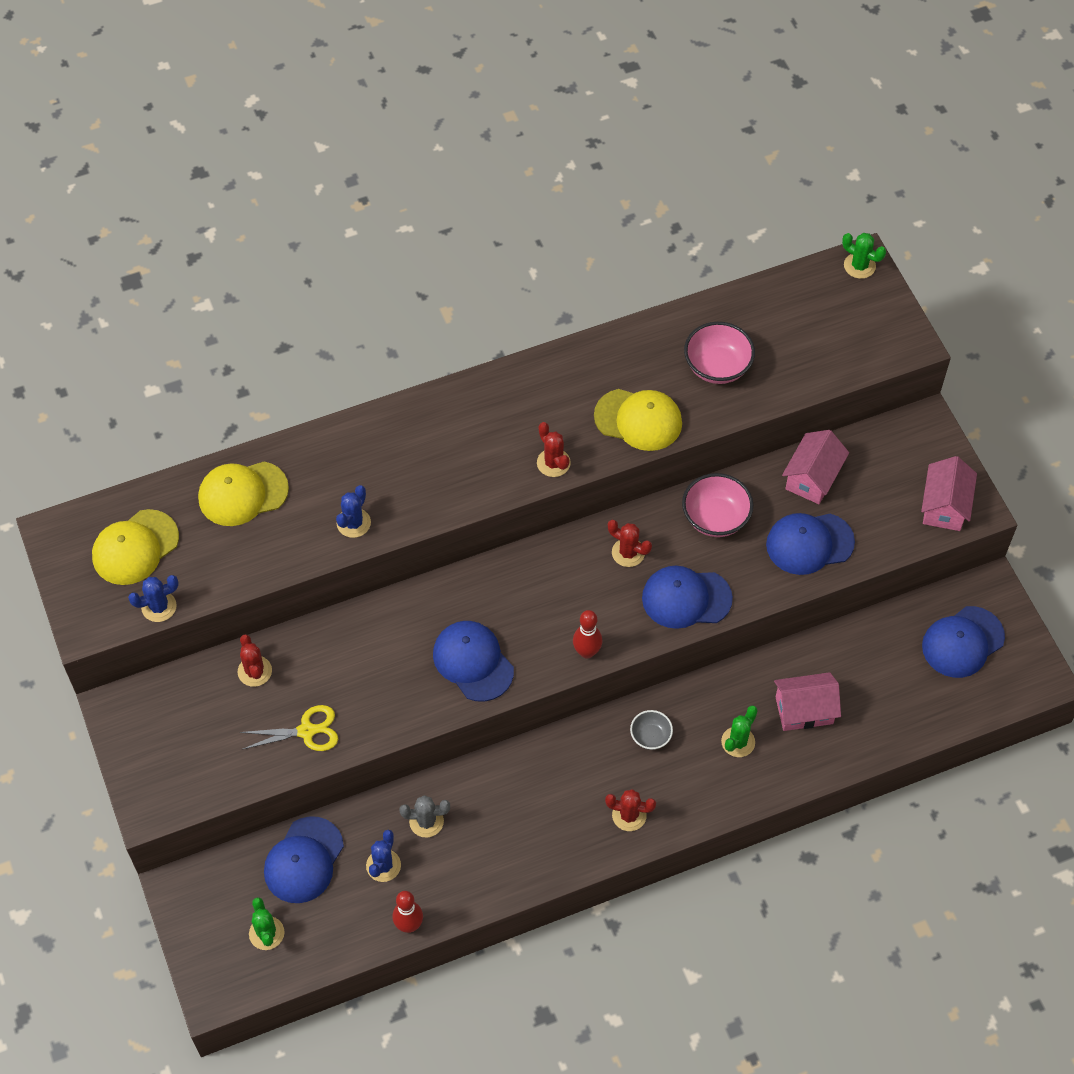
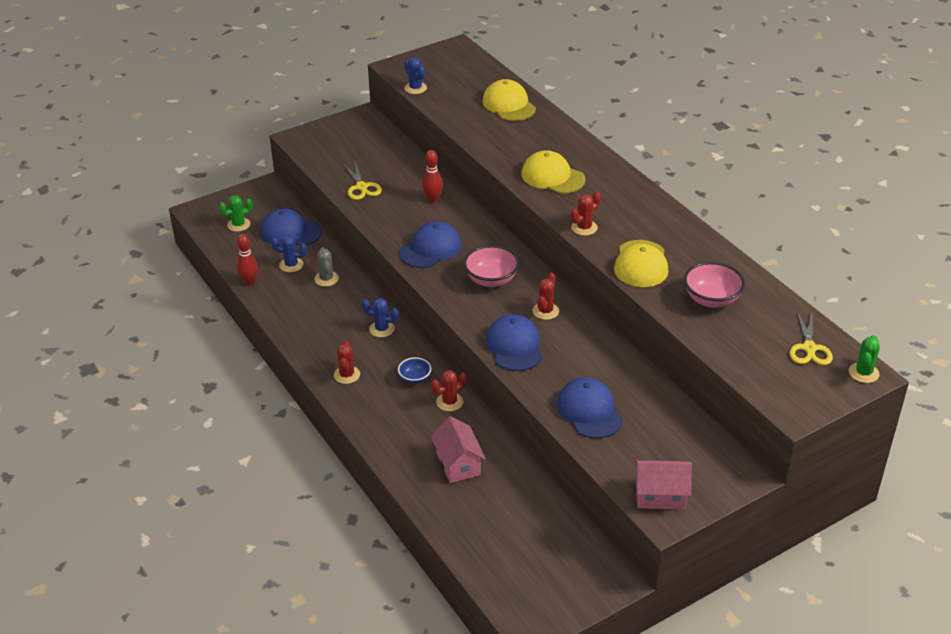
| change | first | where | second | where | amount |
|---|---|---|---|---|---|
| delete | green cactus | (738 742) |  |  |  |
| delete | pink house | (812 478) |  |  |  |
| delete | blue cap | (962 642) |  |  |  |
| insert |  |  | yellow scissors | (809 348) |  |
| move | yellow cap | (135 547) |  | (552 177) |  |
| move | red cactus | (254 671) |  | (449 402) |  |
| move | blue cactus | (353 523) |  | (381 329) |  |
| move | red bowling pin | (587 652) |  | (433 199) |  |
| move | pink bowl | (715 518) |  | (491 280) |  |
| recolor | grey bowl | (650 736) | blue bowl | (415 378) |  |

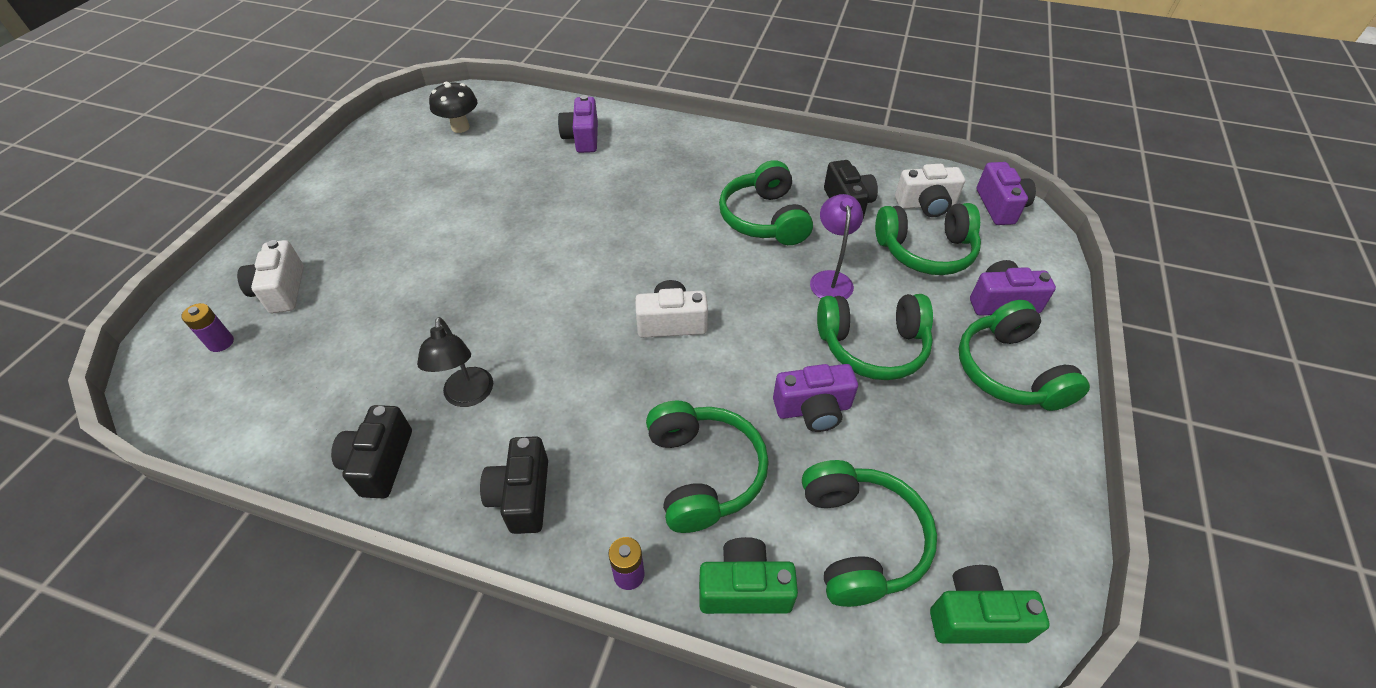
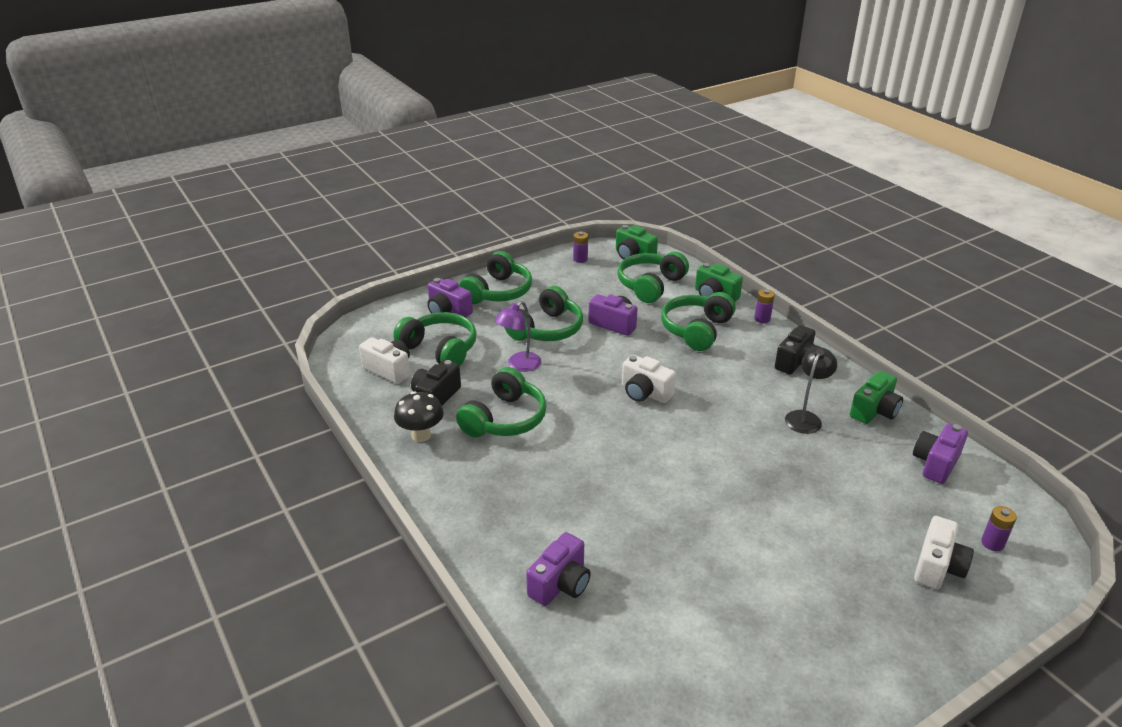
| change | first | where | second | where | amount |
|---|---|---|---|---|---|
| insert |  |  | purple battery | (580 259) |  |
| move | black mushroom | (460 127) |  | (421 435) |  |
| move | purple camera | (1000 206) |  | (935 463) |  |
| recolor | black camera | (380 462) | green camera | (874 411) |  |
| rotate | green headphones | (872 346) |  | (546 329) | 90 degrees clockwise |

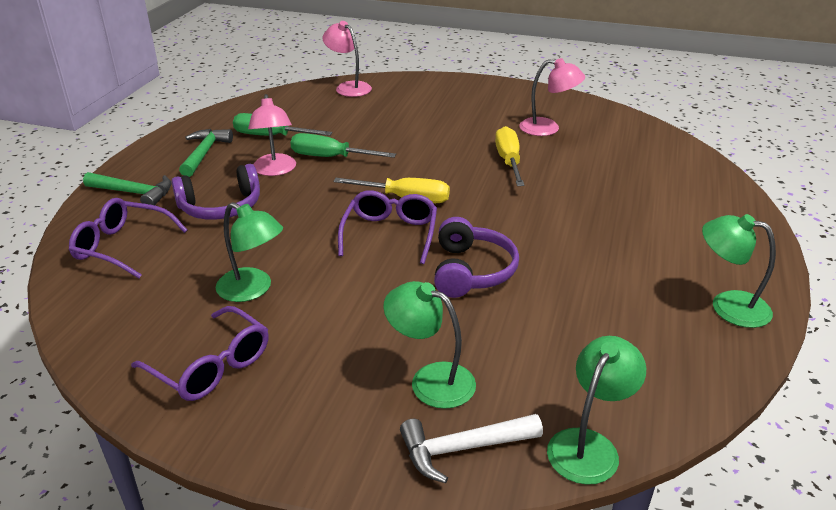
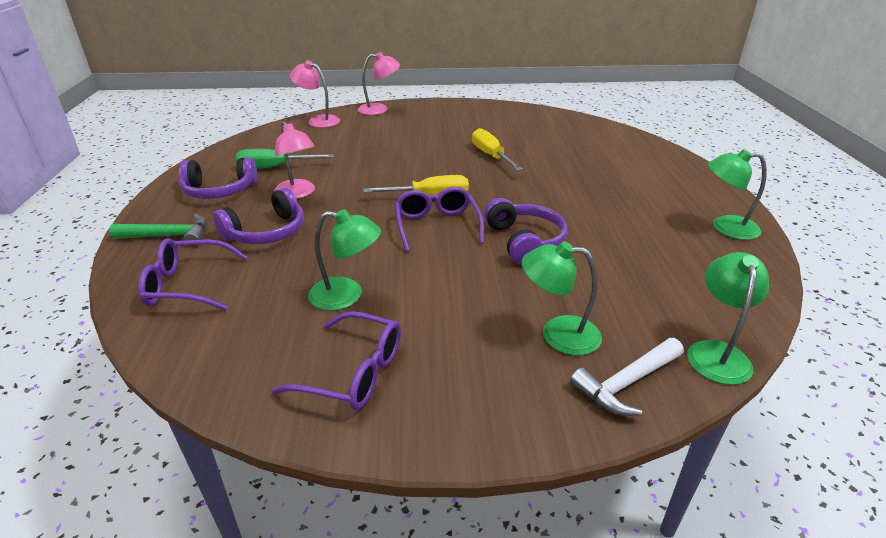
| change | first | where | second | where | amount |
|---|---|---|---|---|---|
| delete | green screwdriver | (330 157) |  |  |  |
| move | pink lamp | (548 128) |  | (379 109) |  |
| replace | green hammer | (204 153) | purple headphones | (219 191) |  |

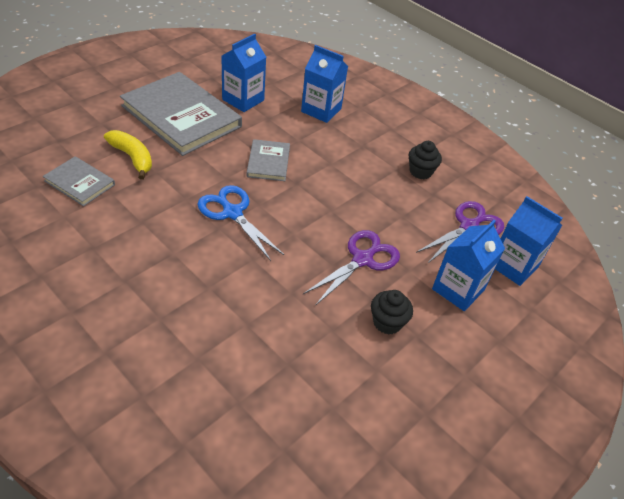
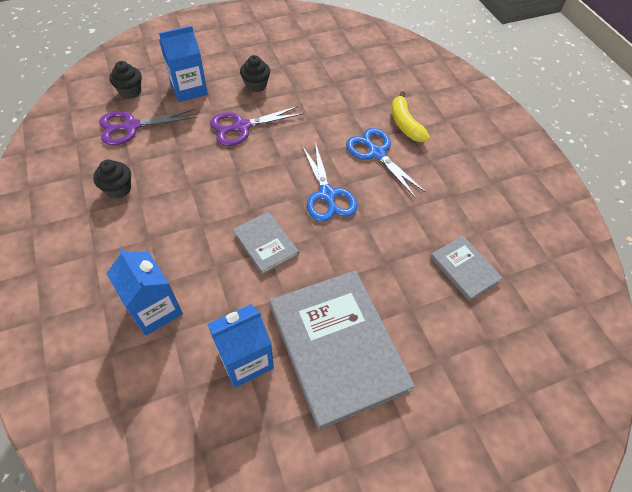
| change | first | where | second | where | amount |
|---|---|---|---|---|---|
| insert |  |  | blue scissors | (376 153) |  |
| move | yellow banana | (132 158) |  | (405 124) |  |
| replace | blue carton | (513 266) | black cupcake | (130 91) |  |
| rotate | grey book | (268 162) |  | (265 244) | 60 degrees counterclockwise |

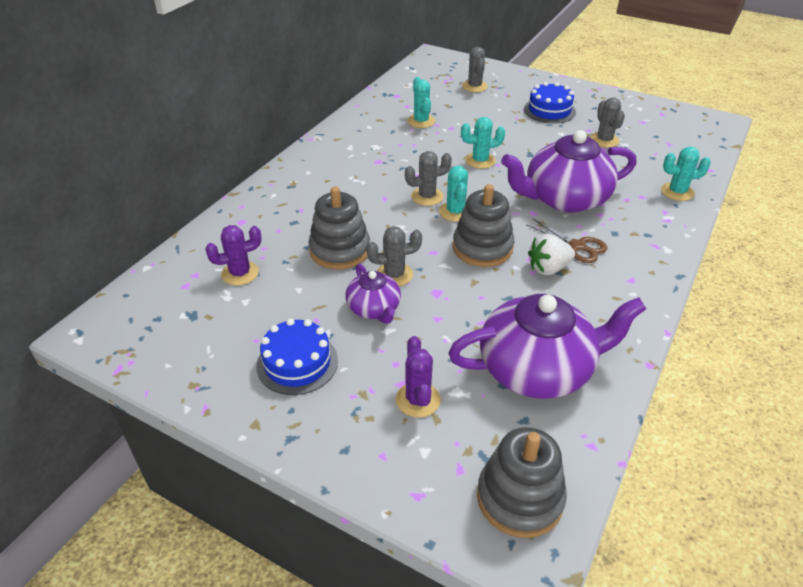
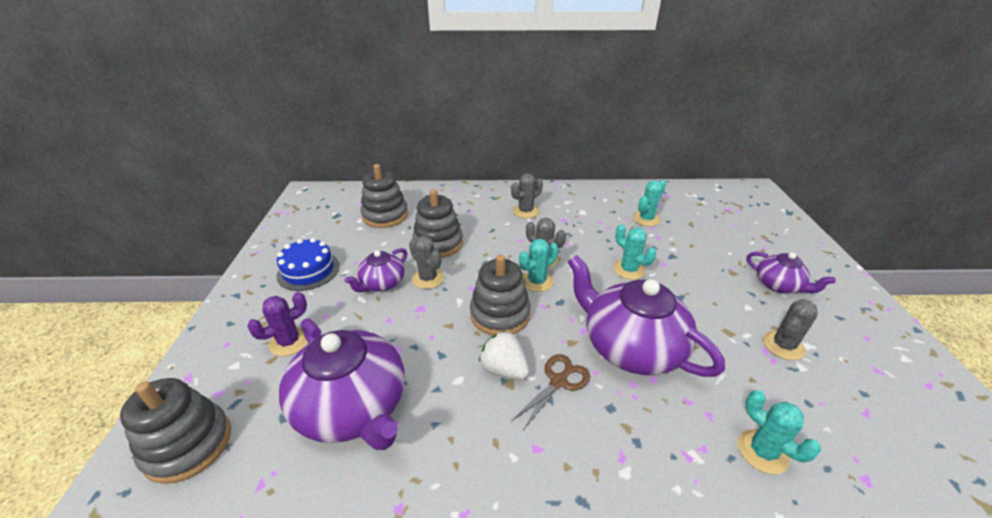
| change | first | where | second | where | amount |
|---|---|---|---|---|---|
| move | grey cactus | (474 86) |  | (525 211) |  |
| replace | purple cactus | (240 273) | grey stacking toy | (385 215) |  |
| replace | blue cake | (549 110) | purple teapot | (779 285) |  |
| rotate | brown scissors | (577 246) |  | (558 381) | 150 degrees counterclockwise |

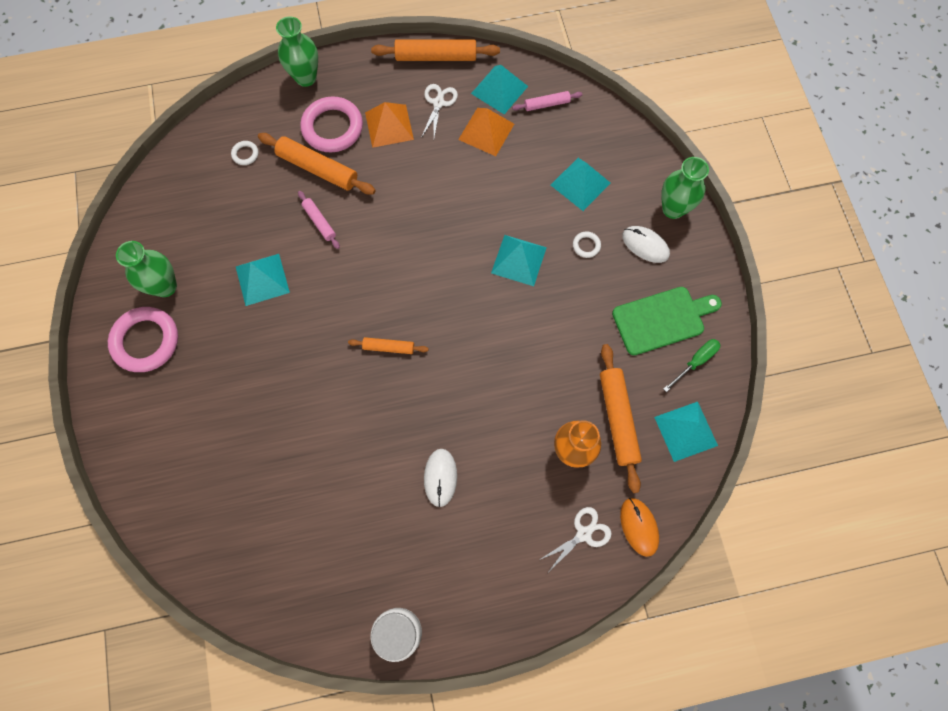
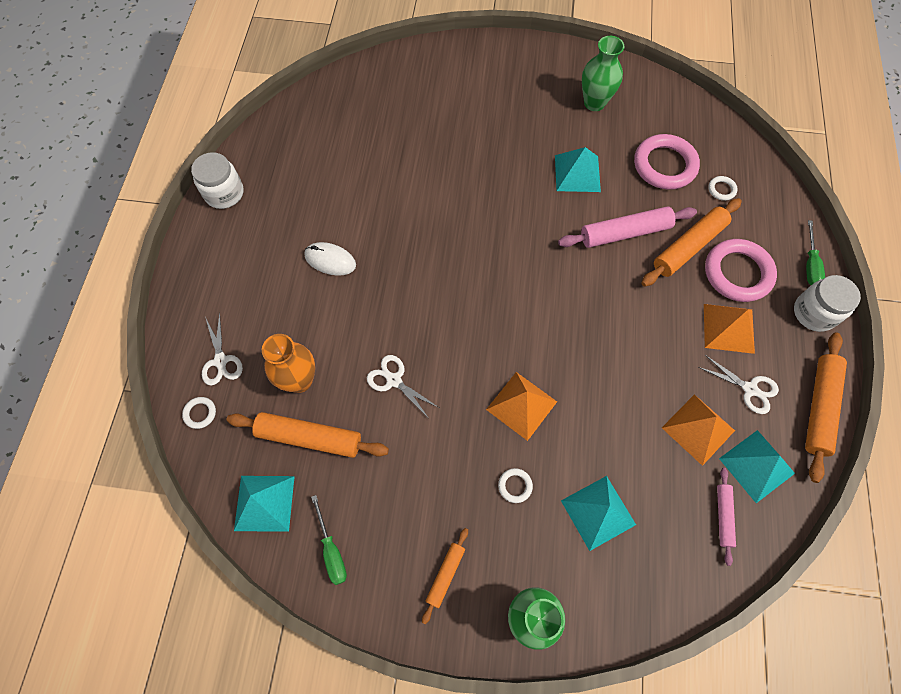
| change | first | where | second | where | amount |
|---|---|---|---|---|---|
| delete | green cutting board | (662 319) |  |  |  |
| delete | white mouse | (645 245) |  |  |  |
| insert |  |  | white scissors | (394 380) |  |
| insert |  |  | white jar | (814 313) |  |
| move | pink ring | (146 341) |  | (664 165) |  |
| move | orange rolling pin | (389 347) |  | (445 575) |  |
| replace | green vase | (306 77) | green screwdriver | (810 264) |  |
| replace | orange mouse | (639 527) | white ring | (200 413) |  |
| recolor | turquoise pyramid | (519 260) | orange pyramid | (521 405) |  |
| resize | pink rolling pin | (319 222) |  | (625 233) | x1.81 |

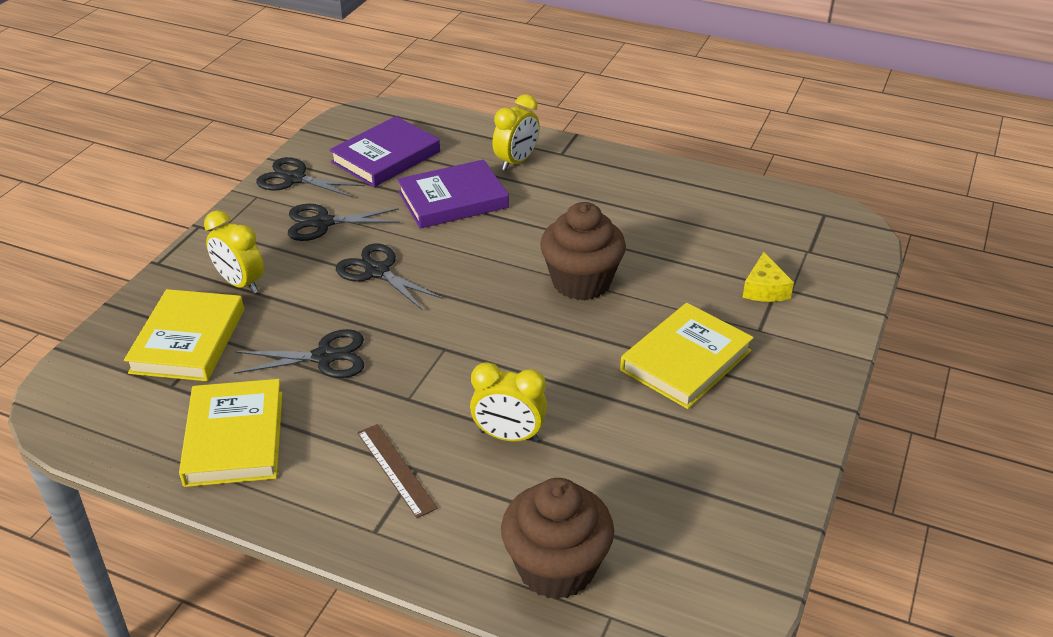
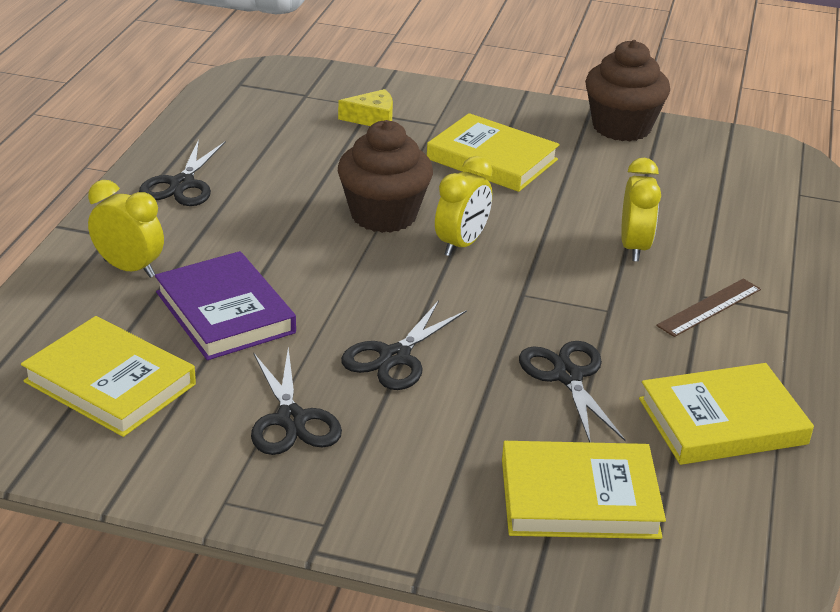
| change | first | where | second | where | amount |
|---|---|---|---|---|---|
| move | yellow clock | (240 283) |  | (461 244) |  |
| move | black scissors | (294 179) |  | (182 184) |  |
| move | brown cupcake | (556 567) |  | (621 127) |  |
| recolor | purple book | (386 157) | yellow book | (110 383) |  |

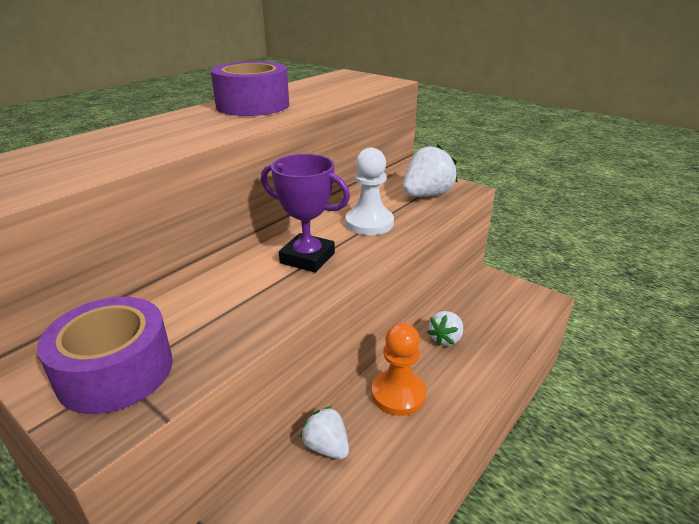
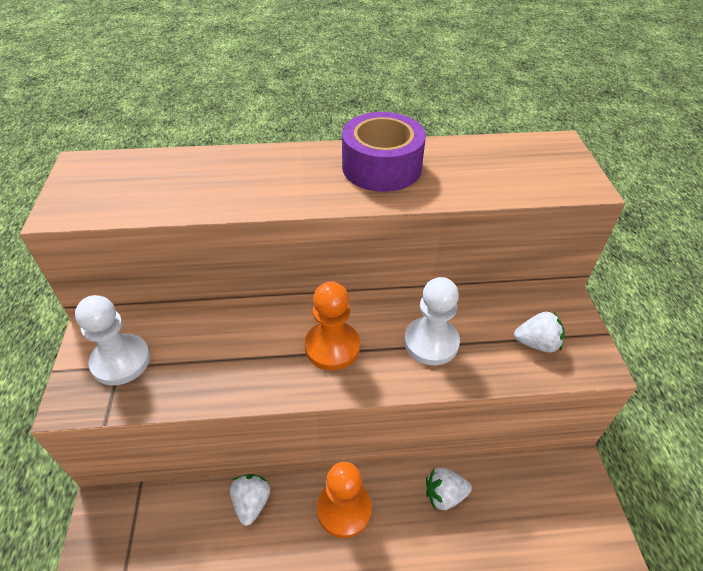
| change | first | where | second | where | amount |
|---|---|---|---|---|---|
| replace | purple tape | (115 371) | white pawn | (121 361) |  |
| replace | purple trophy | (307 258) | orange pawn | (332 347) |  |
| resize | white strawberry | (426 195) |  | (537 343) | x0.64 |

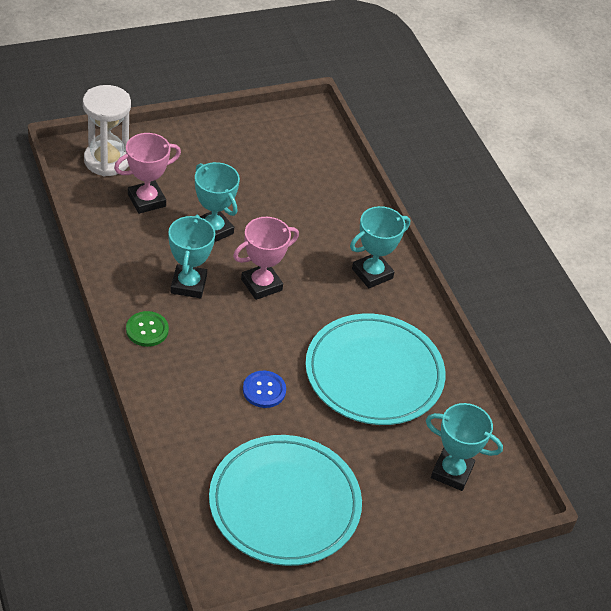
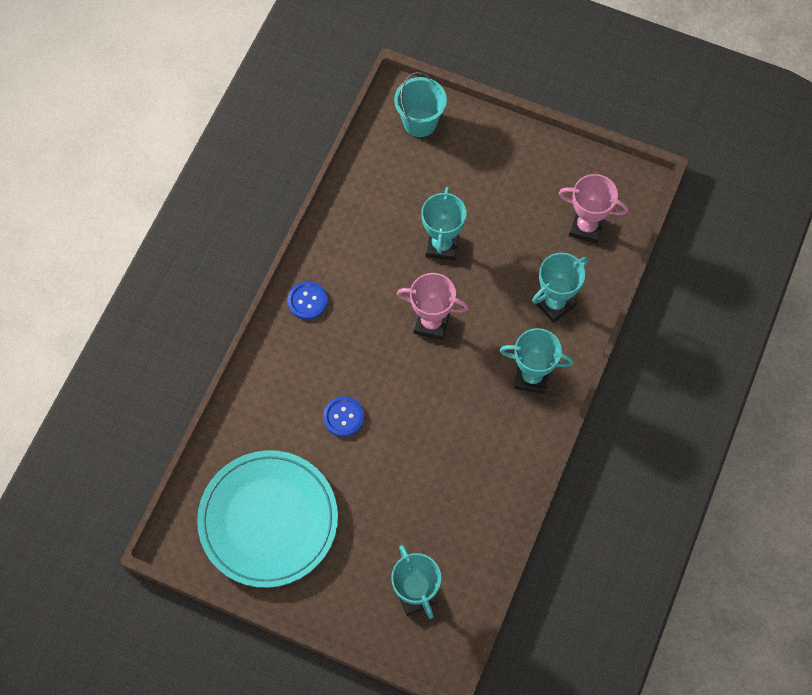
| change | first | where | second | where | amount |
|---|---|---|---|---|---|
| delete | turquoise plate | (374 373) |  |  |  |
| move | pink trophy | (146 200) |  | (586 227) |  |
| move | turquoise trophy | (188 285) |  | (554 303) |  |
| replace | white hourglass | (107 160) | turquoise bucket | (420 122) |  |
| recolor | green button | (147 330) | blue button | (307 301) |  |

